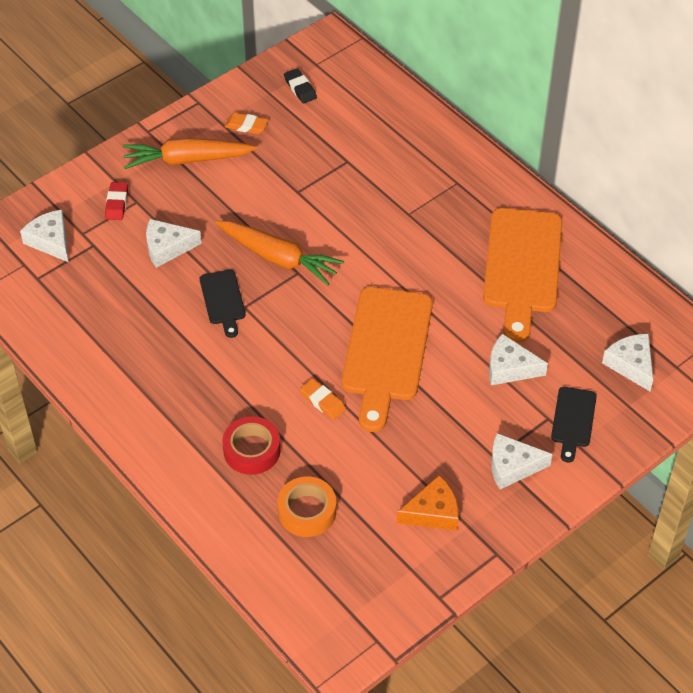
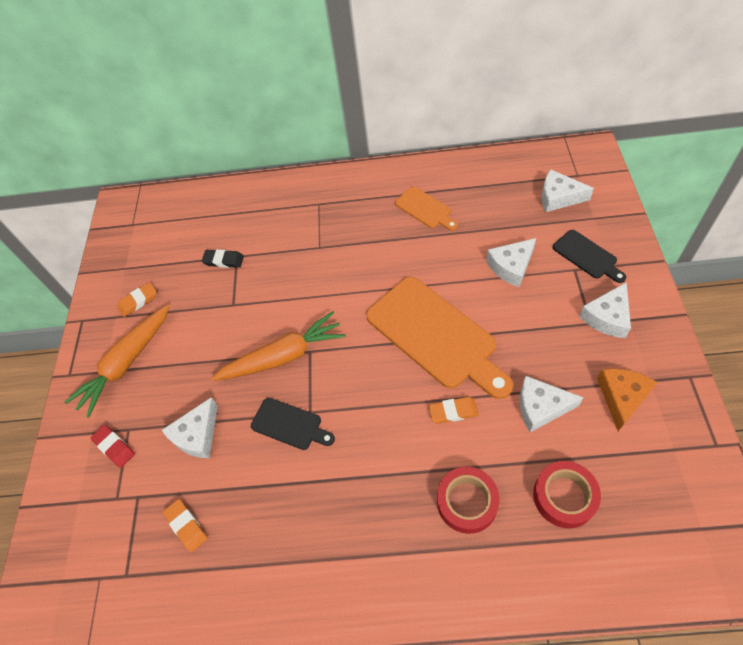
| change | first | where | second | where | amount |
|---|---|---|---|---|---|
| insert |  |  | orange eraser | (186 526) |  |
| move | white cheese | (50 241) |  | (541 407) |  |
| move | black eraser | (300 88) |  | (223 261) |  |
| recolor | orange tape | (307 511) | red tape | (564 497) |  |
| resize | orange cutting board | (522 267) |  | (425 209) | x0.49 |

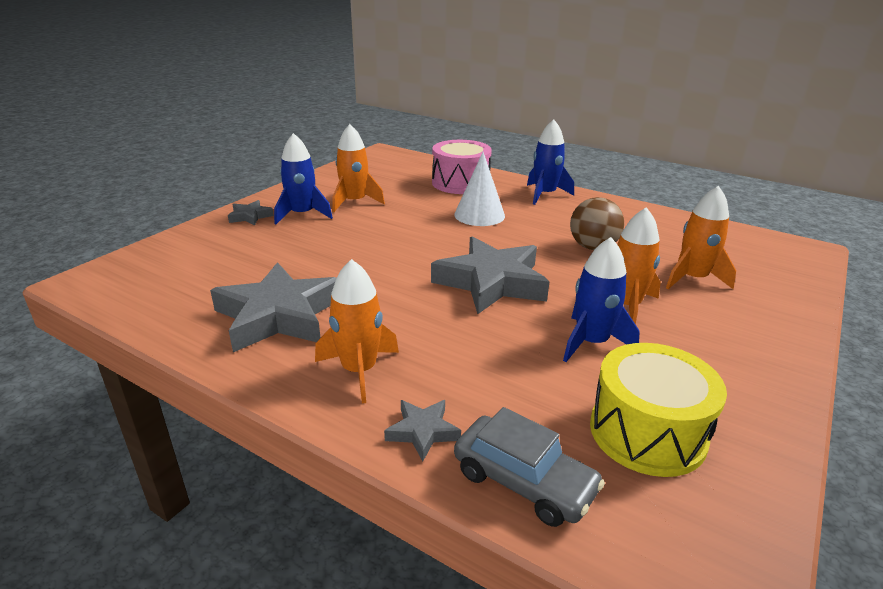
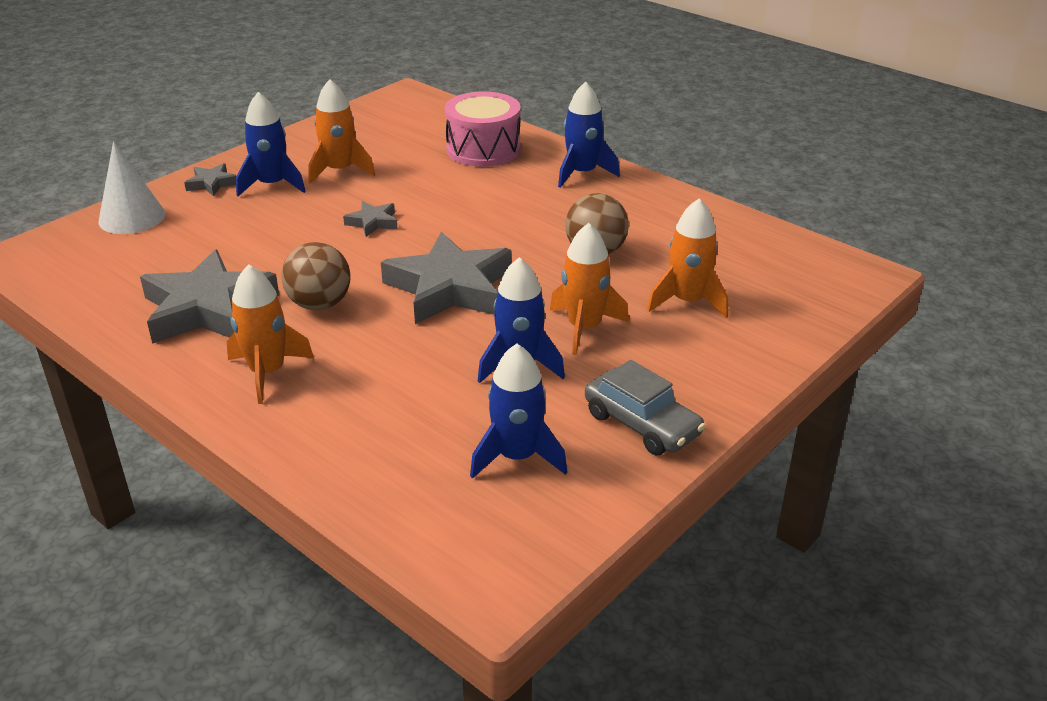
| change | first | where | second | where | amount |
|---|---|---|---|---|---|
| insert |  |  | brown ball | (319 304) |  |
| move | grey star | (422 432) |  | (373 222) |  |
| move | white cone | (479 215) |  | (132 217) |  |
| move | grey car | (524 481) |  | (642 424) |  |
| replace | yellow drum | (647 432) | blue rocket | (517 457) |  |

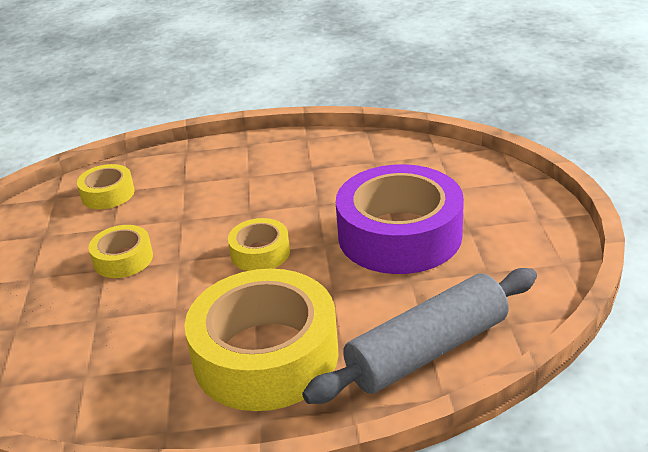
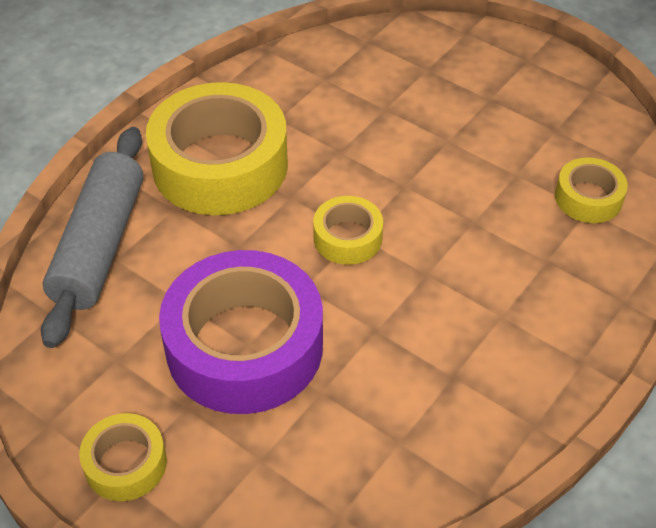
| change | first | where | second | where | amount |
|---|---|---|---|---|---|
| move | yellow tape | (123 259) |  | (125 464) |  |

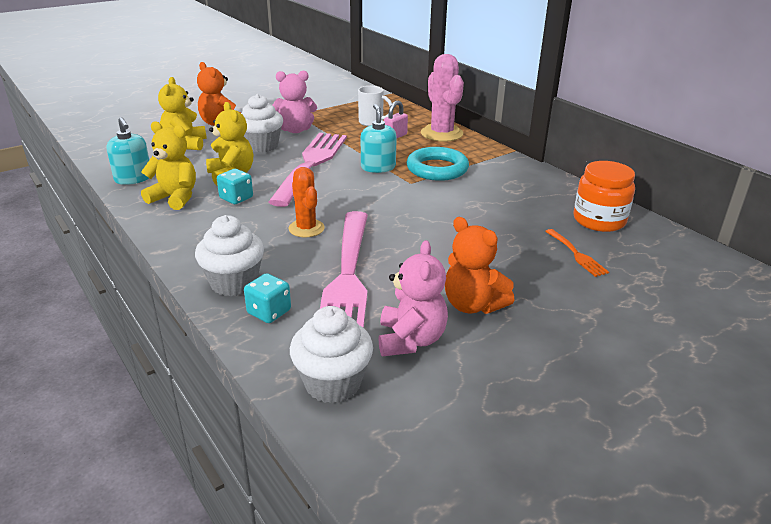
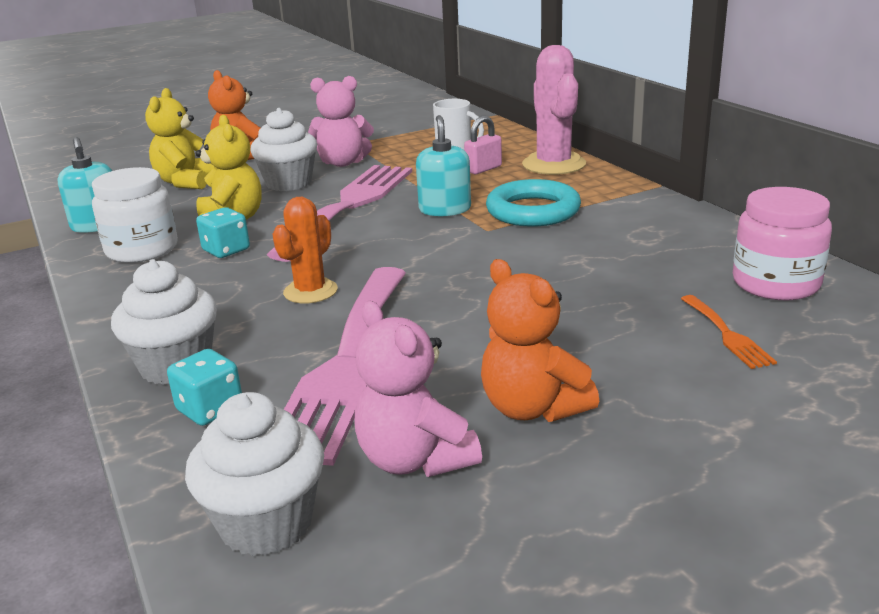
| change | first | where | second | where | amount |
|---|---|---|---|---|---|
| replace | yellow teddy bear | (175 198) | white jar | (142 250) |  |
| recolor | orange jar | (599 220) | pink jar | (776 284) |  |
| rotate | orange cactus | (306 228) |  | (310 291) | 45 degrees clockwise |
| rotate | pink teddy bear | (411 340) |  | (415 459) | 135 degrees clockwise |

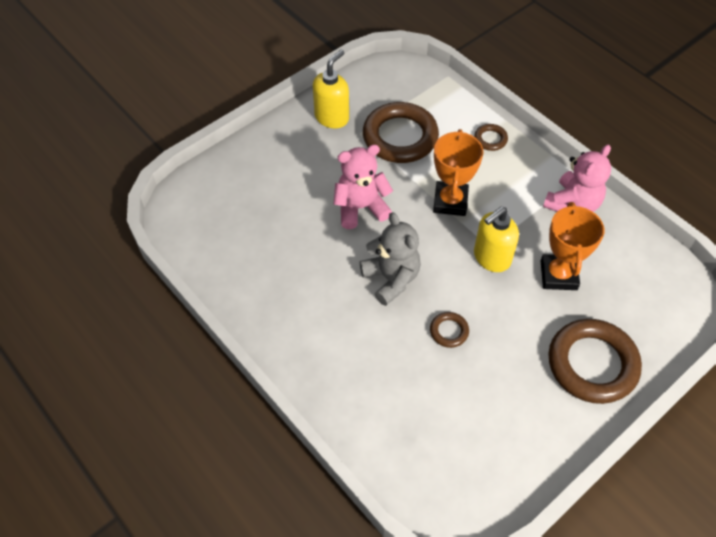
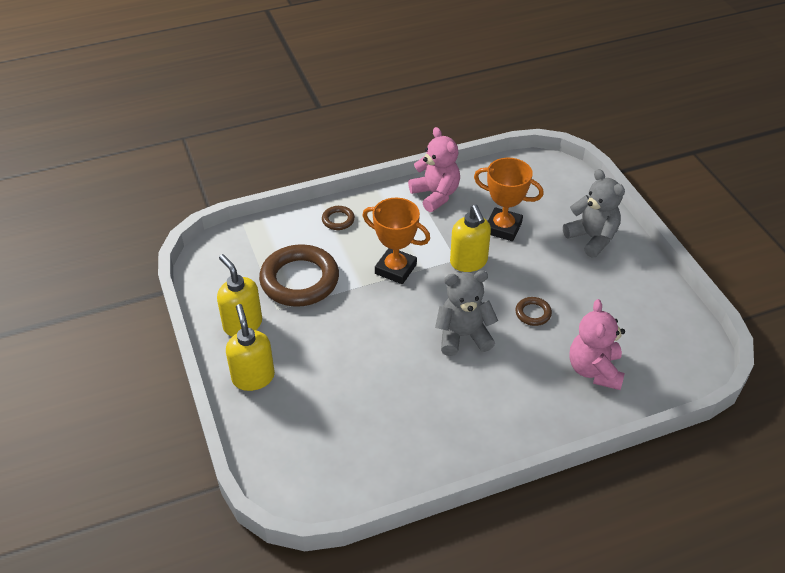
| change | first | where | second | where | amount |
|---|---|---|---|---|---|
| insert |  |  | yellow soap dispenser | (253 377) |  |
| move | pink teddy bear | (360 208) |  | (594 370) |  |
| replace | brown ring | (592 364) | grey teddy bear | (592 238) |  |

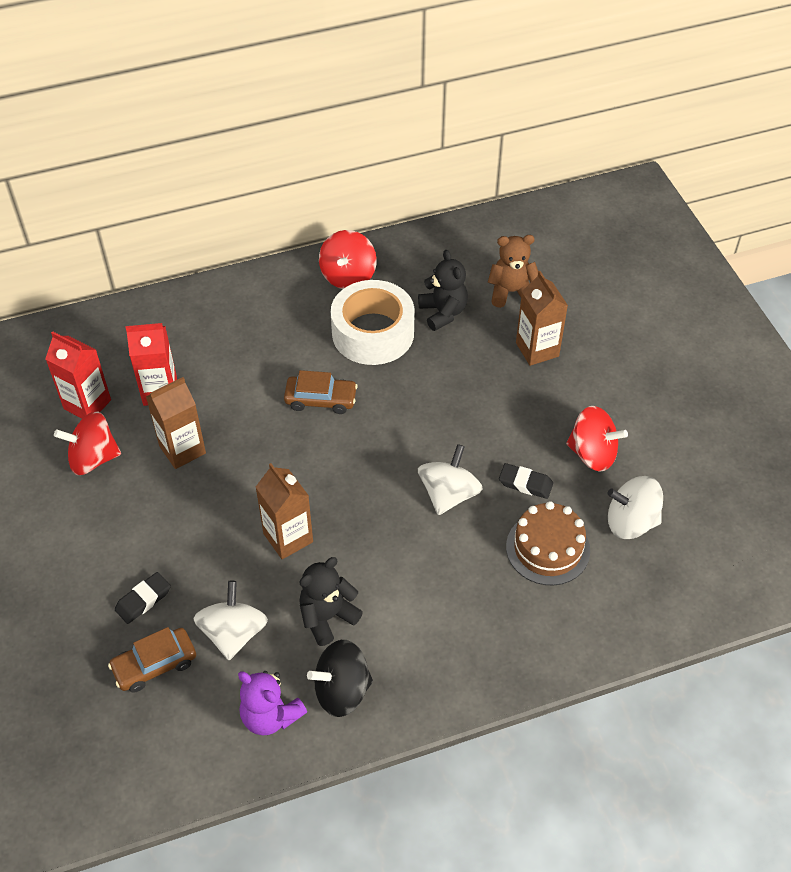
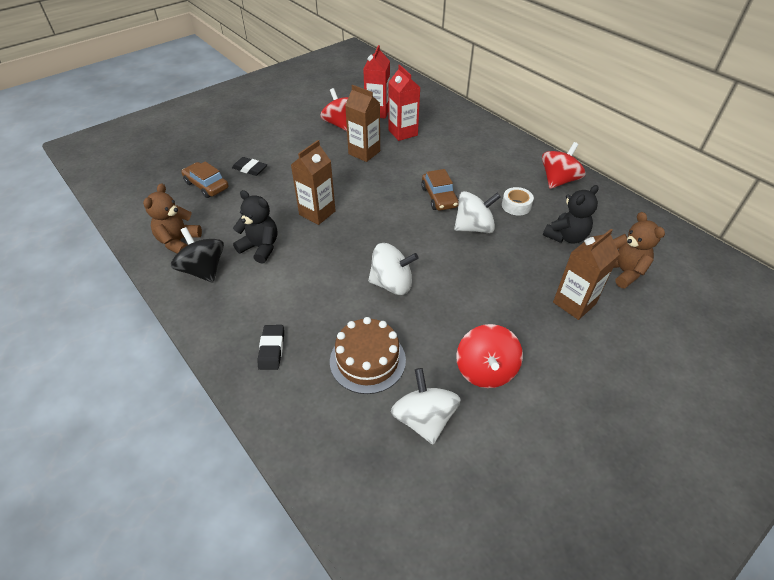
| change | first | where | second | where | amount |
|---|---|---|---|---|---|
| move | white spinning top | (233 633) |  | (474 227) |  |
| move | black eraser | (525 483) |  | (272 349) |  |
| recolor | purple teddy bear | (270 716) | brown teddy bear | (178 242) |  |
| rotate | red spinning top | (348 276) |  | (558 180) | 135 degrees clockwise |
| resize | white tape | (373 333) |  | (516 205) | x0.45 |

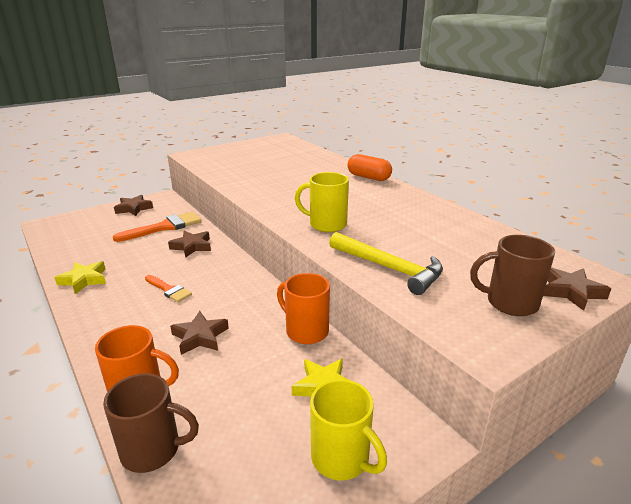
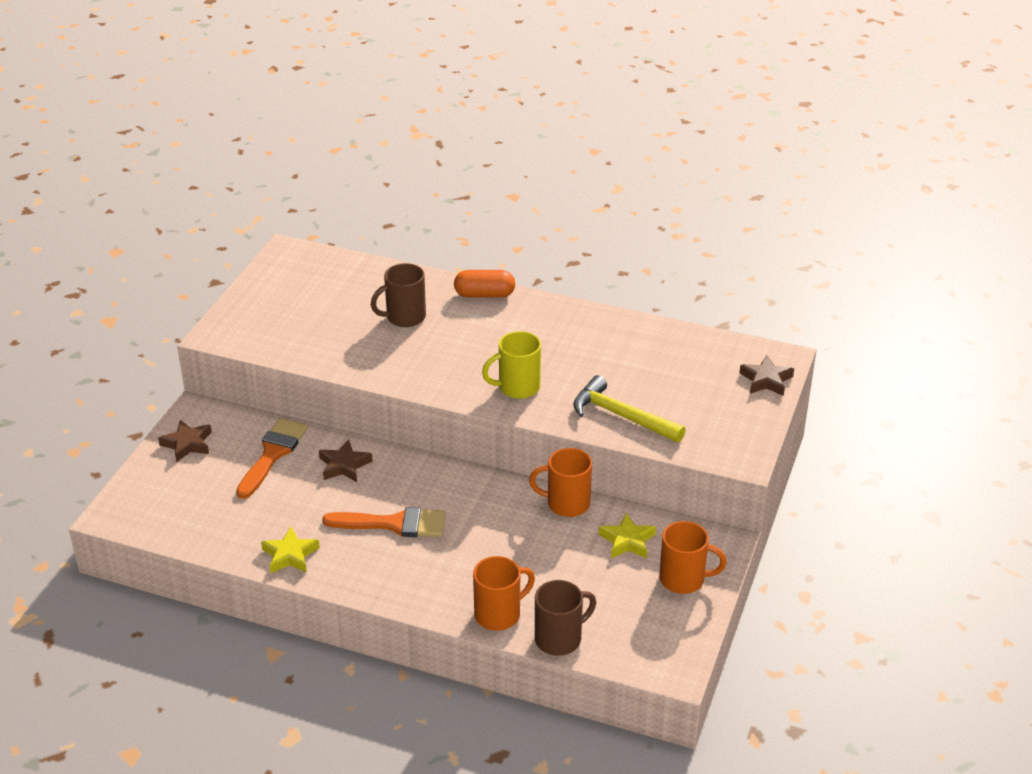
| change | first | where | second | where | amount |
|---|---|---|---|---|---|
| delete | brown star | (200 337) |  |  |  |
| move | brown mug | (510 303) |  | (404 317) |  |
| recolor | yellow mug | (342 458) | orange mug | (683 579) |  |
| rotate | yellow hammer | (389 268) |  | (621 416) | 150 degrees counterclockwise |
| resize | orange brush | (169 290) |  | (394 524) | x1.69 |

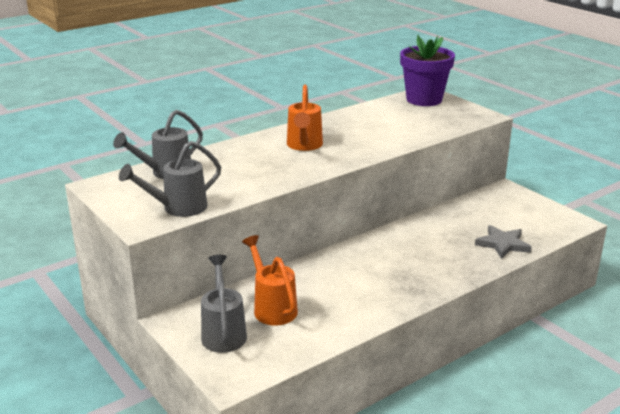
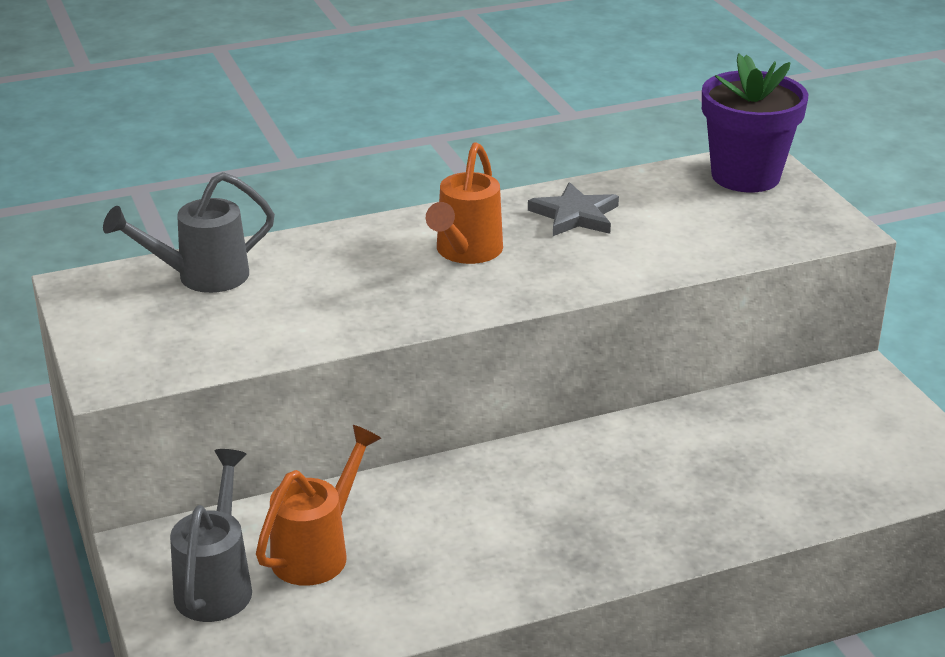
| change | first | where | second | where | amount |
|---|---|---|---|---|---|
| delete | grey watering can | (178 208) |  |  |  |
| move | grey star | (503 244) |  | (575 215) |  |
| rotate | orange watering can | (272 307) |  | (318 551) | 45 degrees clockwise |

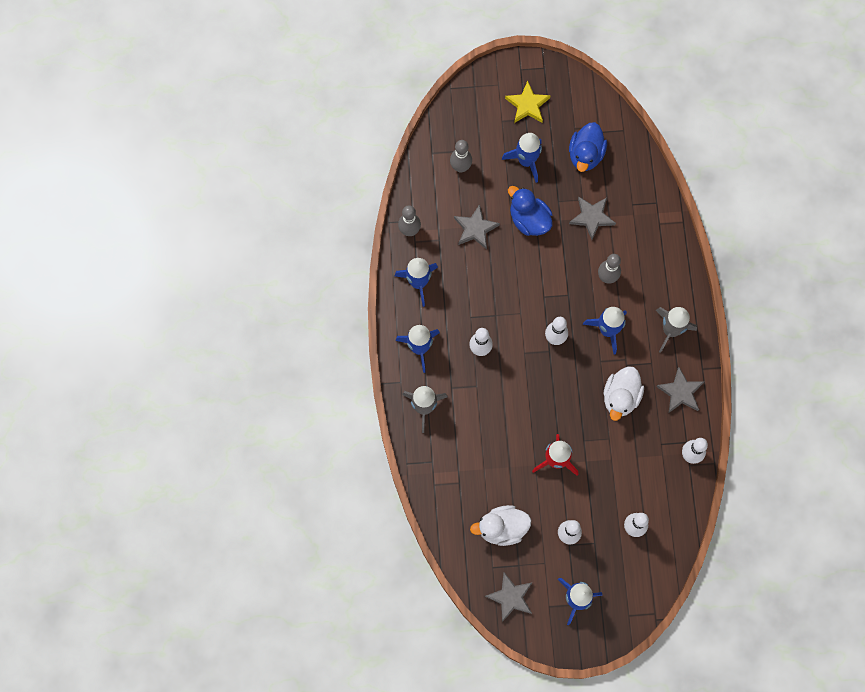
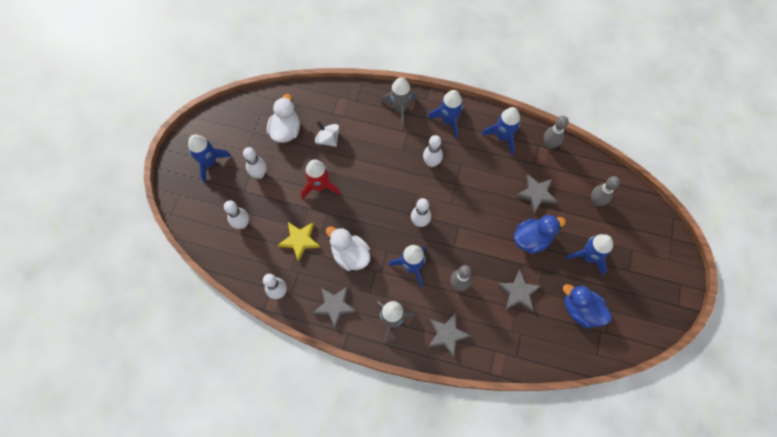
| change | first | where | second | where | amount |
|---|---|---|---|---|---|
| insert |  |  | white spinning top | (328 139) |  |
| move | grey star | (510 597) |  | (447 335) |  |
| move | yellow star | (527 105) |  | (300 240) |  |

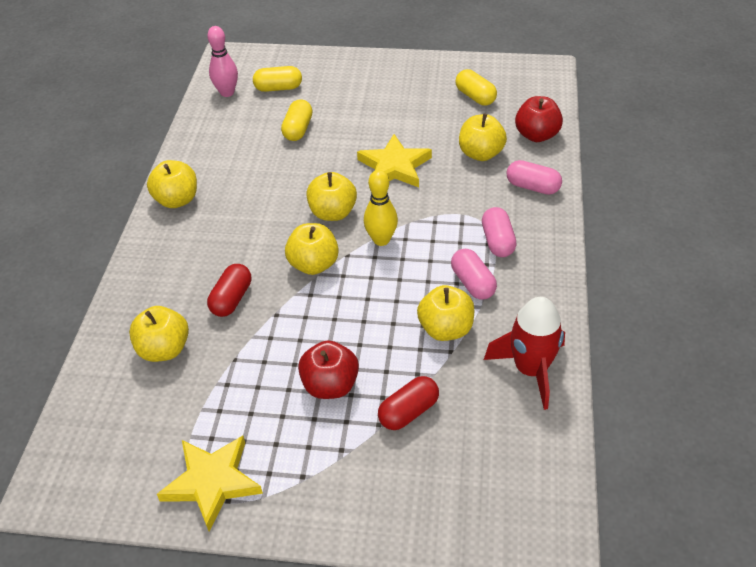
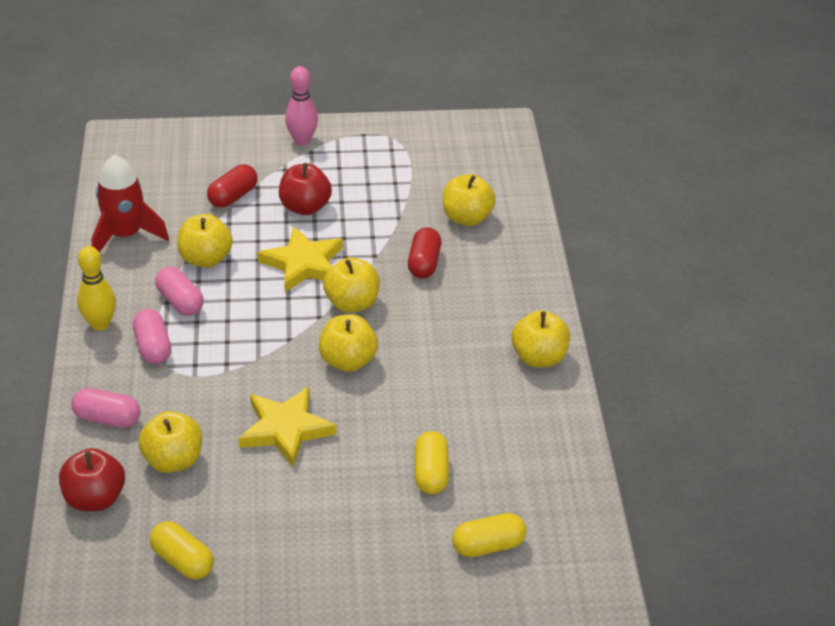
| change | first | where | second | where | amount |
|---|---|---|---|---|---|
| move | yellow star | (212 482) |  | (303 264) |  |
| move | pink bowling pin | (227 92) |  | (302 140) |  |
| move | yellow bowling pin | (381 240) |  | (100 324) |  |

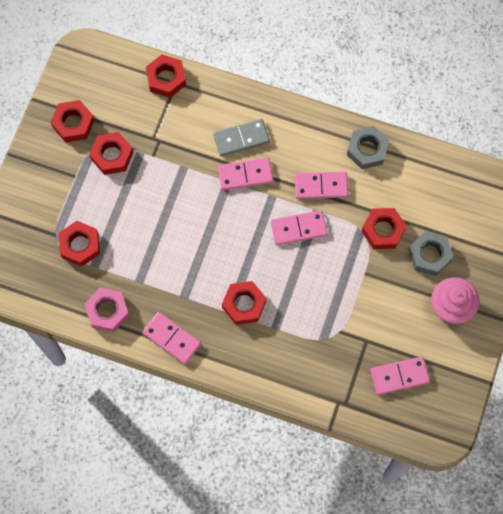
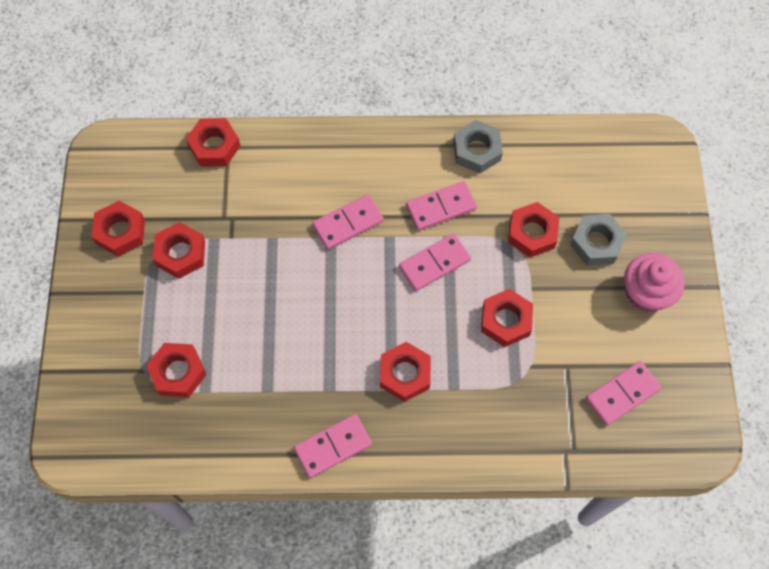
| change | first | where | second | where | amount |
|---|---|---|---|---|---|
| delete | pink nut | (107 311) |  |  |  |
| delete | grey domino | (241 139) |  |  |  |
| insert |  |  | red nut | (505 320) |  |
| rotate | pink domino | (172 338) |  | (333 446) | 45 degrees counterclockwise |

